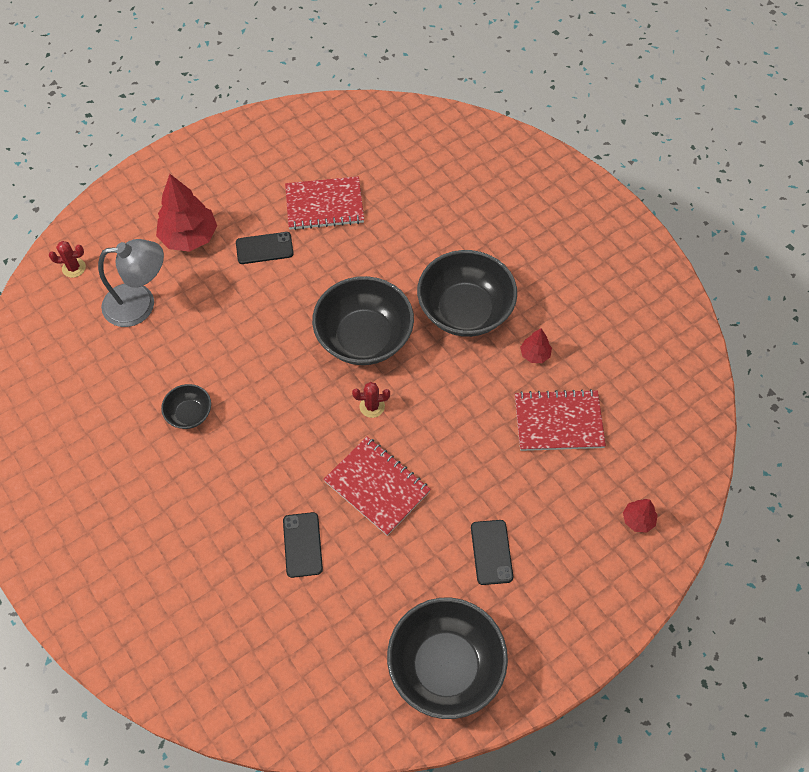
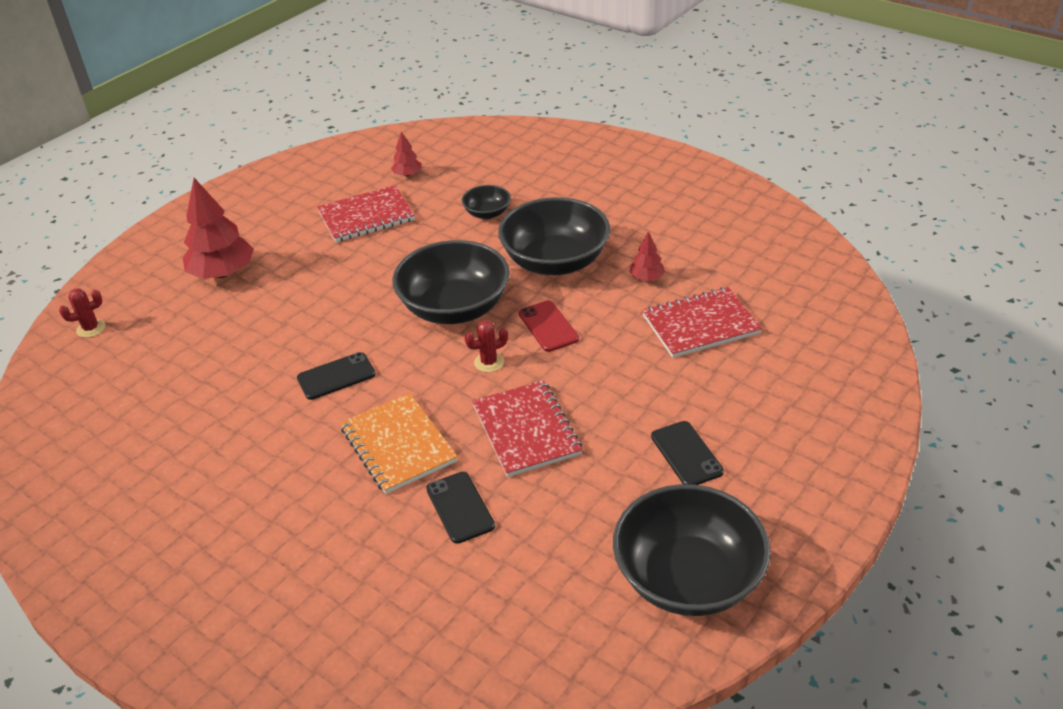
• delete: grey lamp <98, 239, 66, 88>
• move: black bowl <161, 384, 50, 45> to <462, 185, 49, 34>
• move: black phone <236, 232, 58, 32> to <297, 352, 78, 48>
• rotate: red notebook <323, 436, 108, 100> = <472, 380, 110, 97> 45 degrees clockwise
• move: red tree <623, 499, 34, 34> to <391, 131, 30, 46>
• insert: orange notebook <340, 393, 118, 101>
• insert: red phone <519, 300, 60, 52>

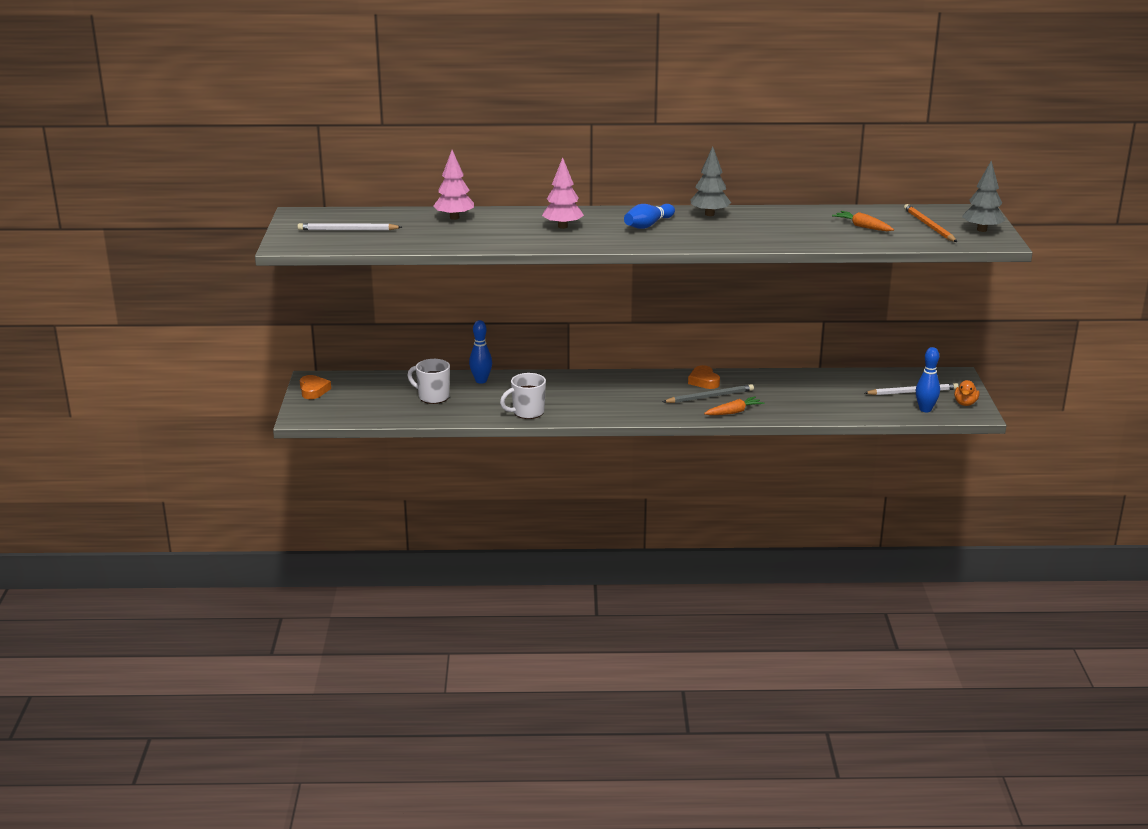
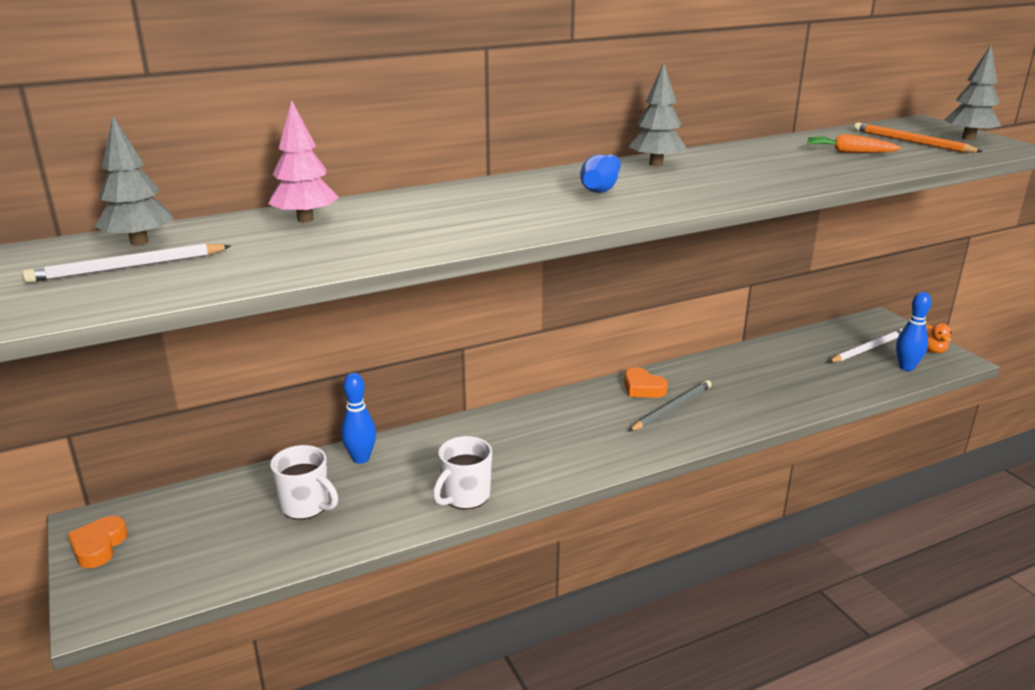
• rotate: orange heart <300, 375, 31, 24> = <68, 516, 60, 52> 135 degrees counterclockwise
• rotate: white mug <407, 359, 43, 45> = <270, 445, 68, 75> 150 degrees counterclockwise
• delete: pink tree <542, 157, 42, 72>
• delete: orange carrot <704, 396, 60, 19>
• insert: grey tree <95, 116, 79, 129>

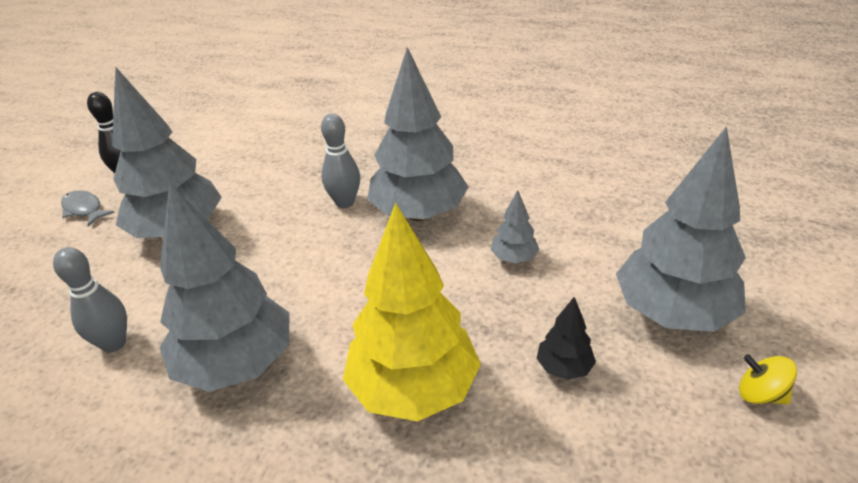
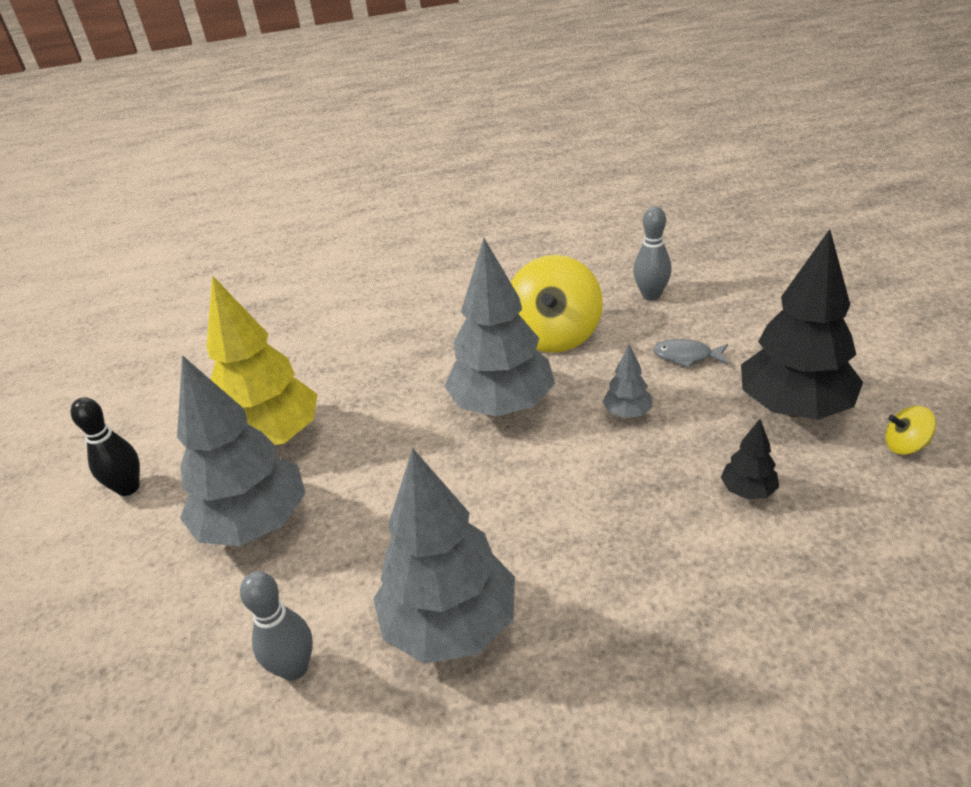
• move: grey fish <61, 190, 53, 37> to <653, 339, 75, 29>
• move: grey bowling pin <321, 113, 39, 95> to <633, 207, 39, 94>
• move: yellow tree <343, 202, 138, 220> to <207, 275, 110, 171>
• recolor: grey tree <616, 126, 130, 206> to black tree <741, 229, 122, 191>
• insert: yellow spinning top <511, 255, 92, 98>

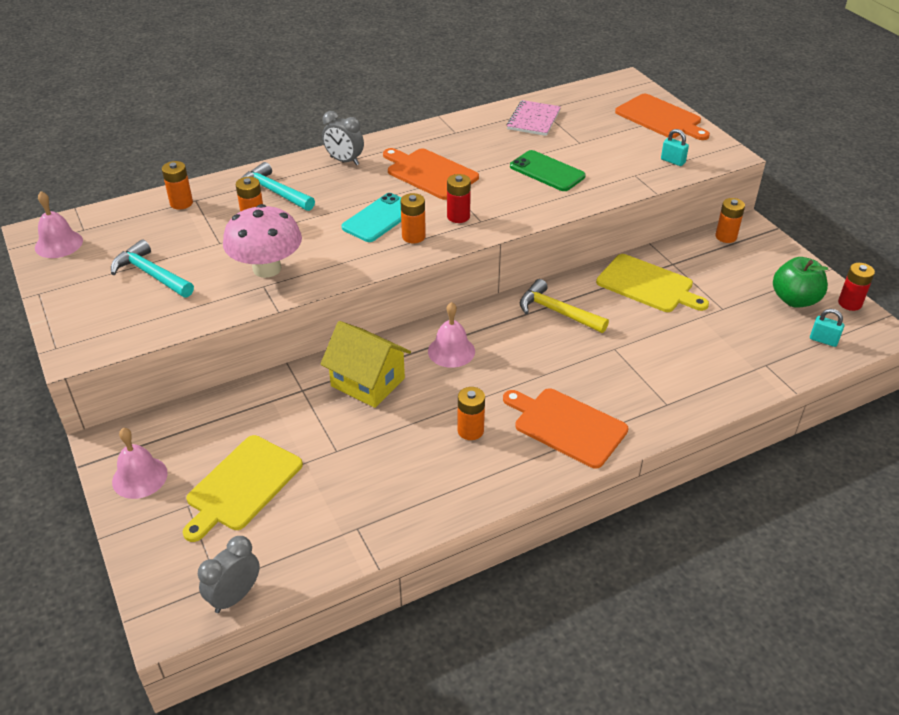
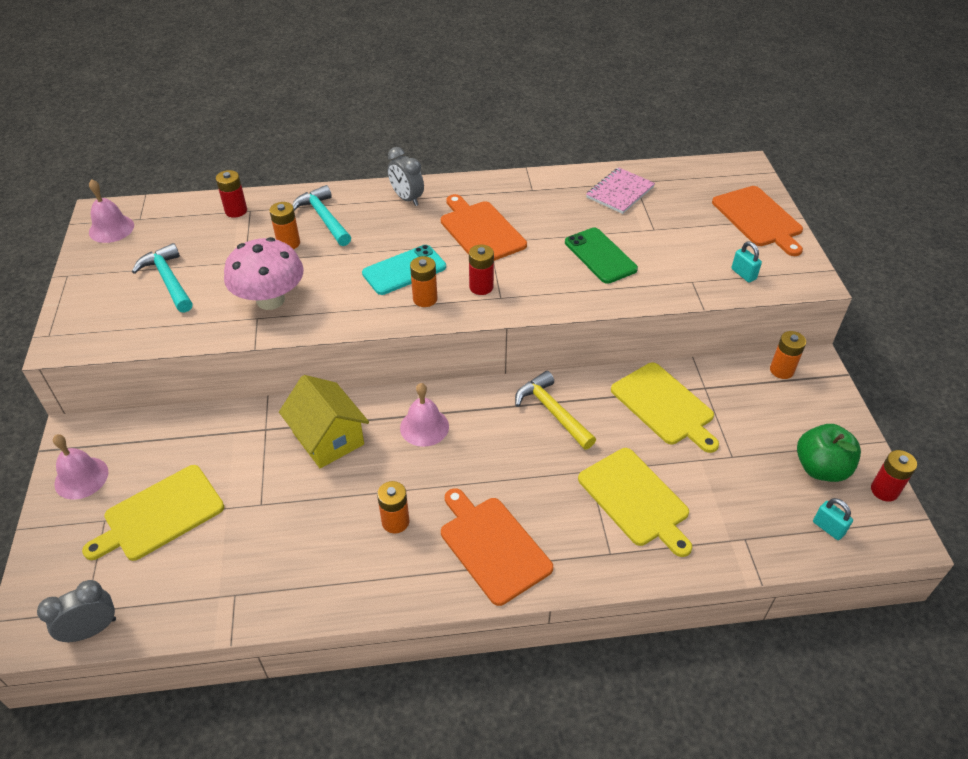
• recolor: orange battery <162, 161, 31, 48> to red battery <216, 170, 31, 48>
• insert: yellow cutting board <578, 448, 114, 109>

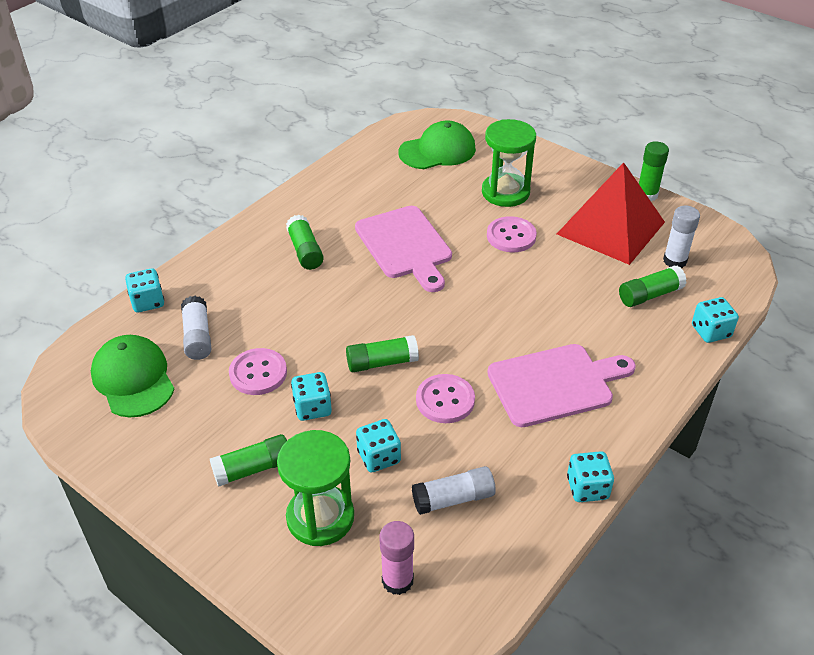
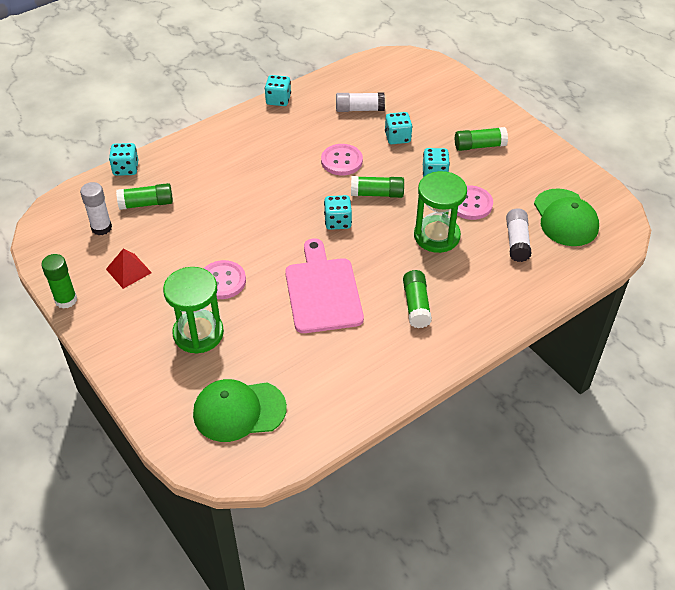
• move: turquoise dice <125, 268, 39, 45> to <324, 195, 28, 35>
• move: green hourglass <277, 430, 77, 116> to <414, 171, 53, 82>
• delete: pink glue stick <379, 521, 35, 74>
• delete: pink cutting board <487, 344, 149, 83>
• resize: red pyramid <557, 162, 108, 103> = <106, 249, 46, 40> x0.44

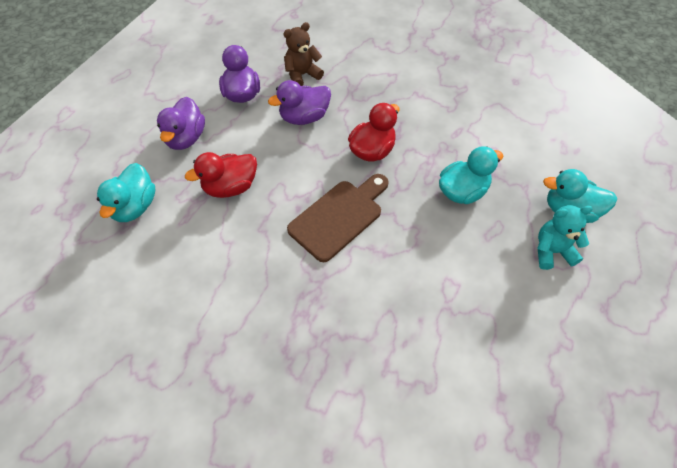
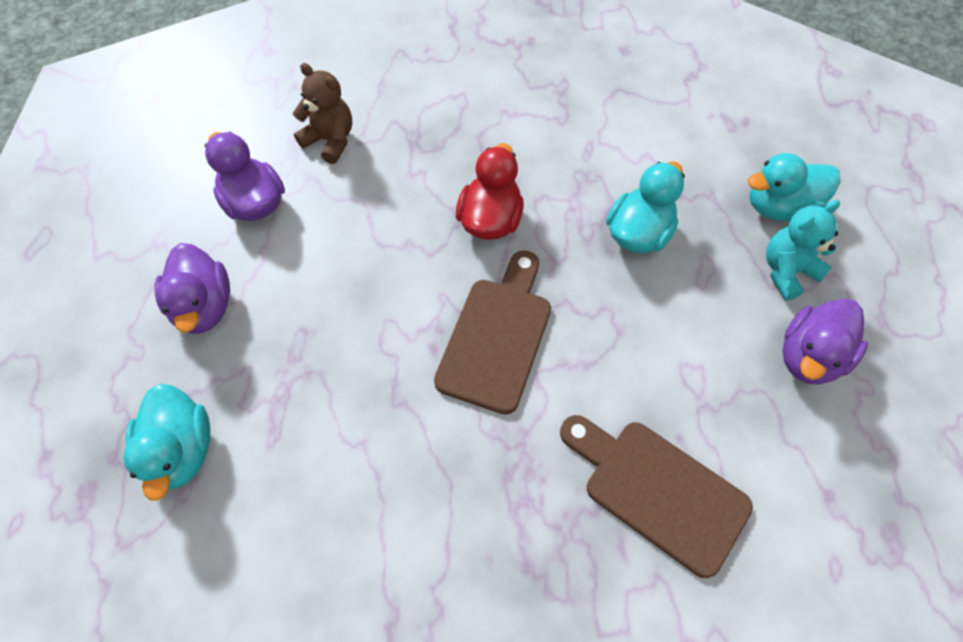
• delete: red duck <185, 152, 72, 46>
• move: purple duck <268, 80, 63, 45> to <783, 298, 85, 87>
• rotate: brown teddy bear <283, 22, 41, 64> = <293, 63, 59, 101> 90 degrees clockwise
• insert: brown cutting board <560, 415, 193, 163>

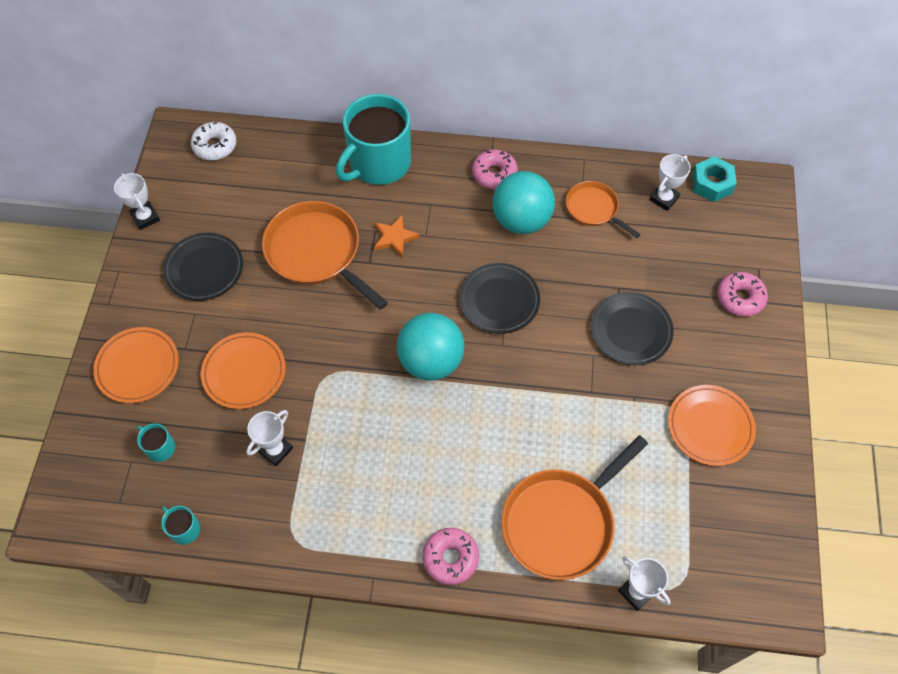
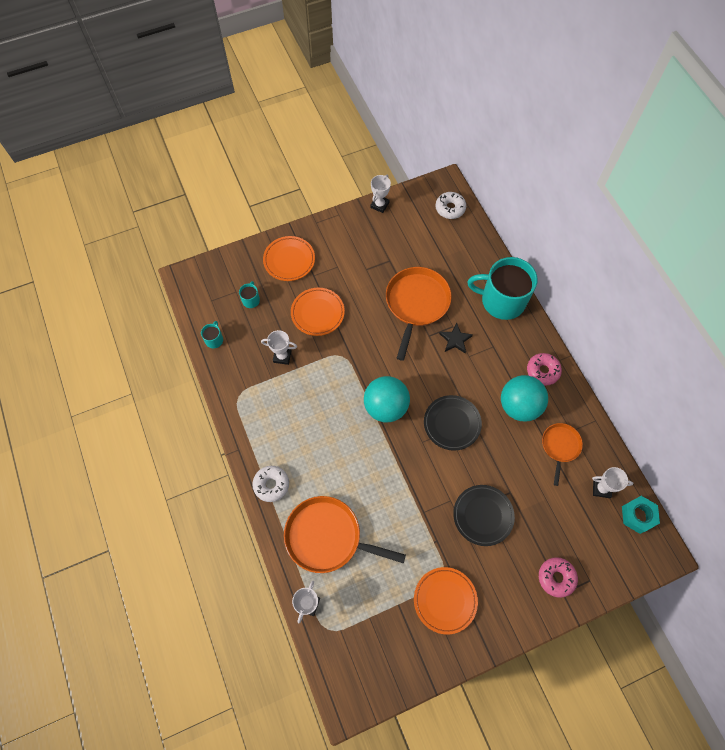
• delete: black plate <163, 233, 80, 68>
• recolor: orange star <374, 215, 46, 42> to black star <439, 323, 34, 30>
• recolor: pink donut <423, 528, 56, 57> to white donut <252, 466, 37, 36>

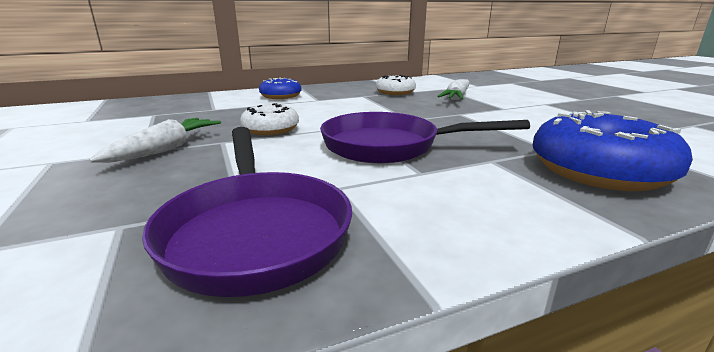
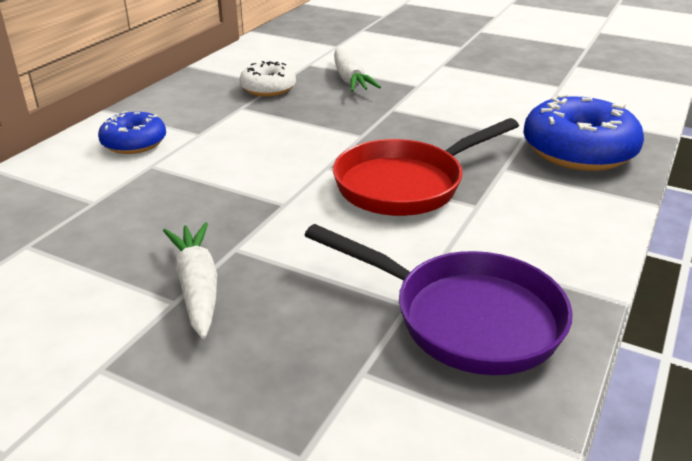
• delete: white donut <240, 103, 59, 32>
• recolor: purple pan <320, 112, 210, 51> to red pan <333, 118, 186, 98>

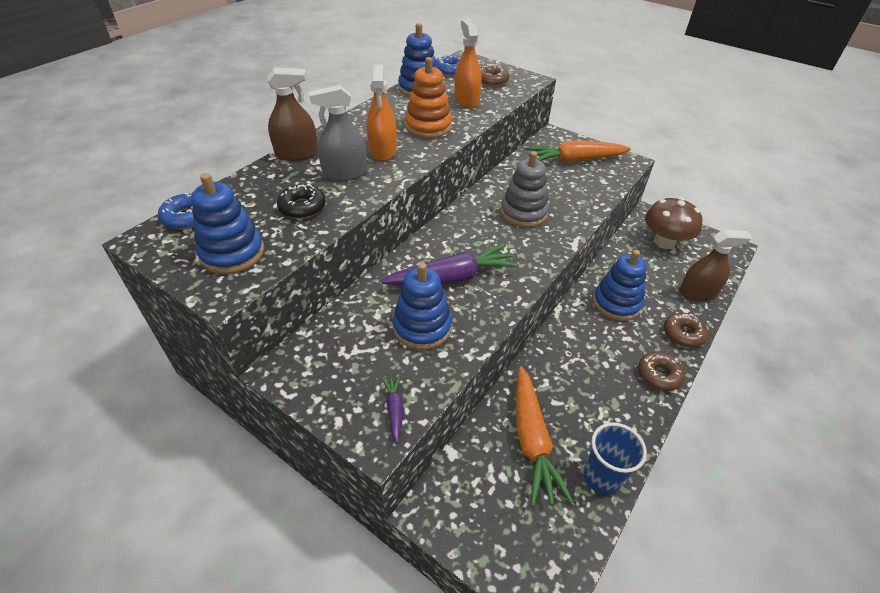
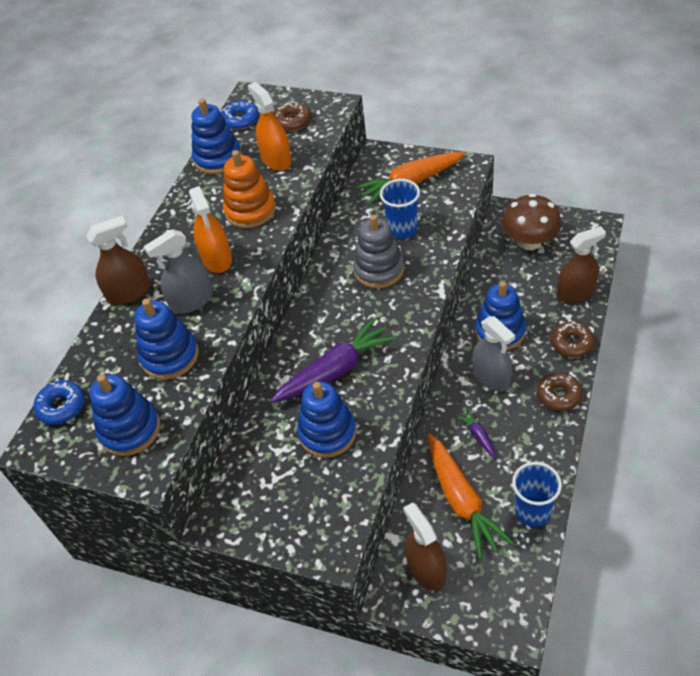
• replace: black donut <277, 184, 49, 35> to blue stacking toy <134, 298, 65, 82>
• move: purple carrot <381, 375, 22, 69> to <456, 409, 40, 50>
• insert: blue cup <380, 179, 40, 60>
• insert: brown spray bottle <403, 502, 44, 89>
• insert: grey spray bottle <473, 316, 42, 75>

